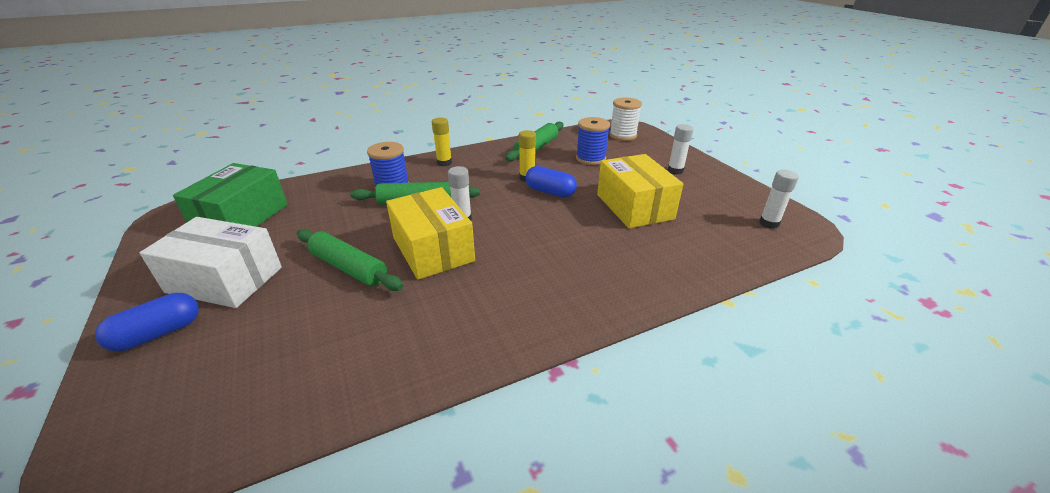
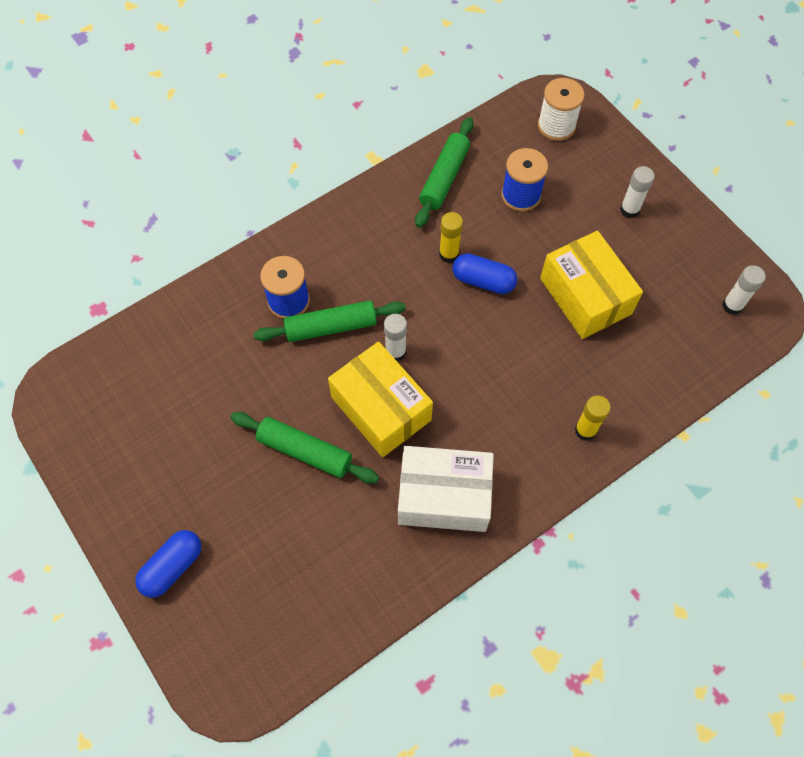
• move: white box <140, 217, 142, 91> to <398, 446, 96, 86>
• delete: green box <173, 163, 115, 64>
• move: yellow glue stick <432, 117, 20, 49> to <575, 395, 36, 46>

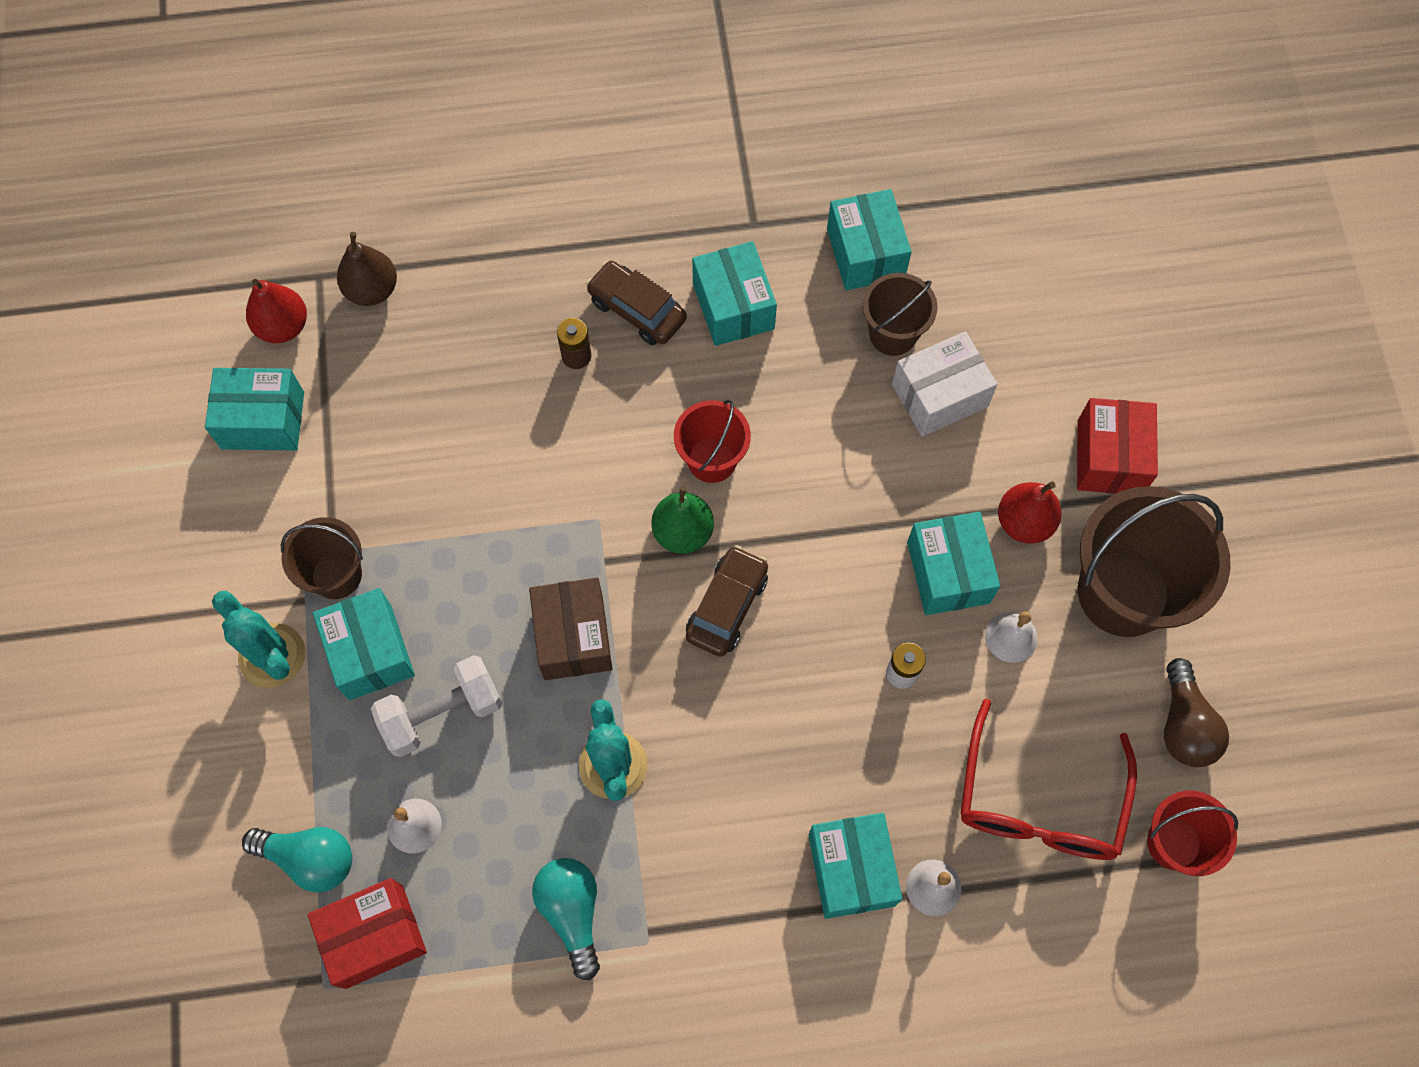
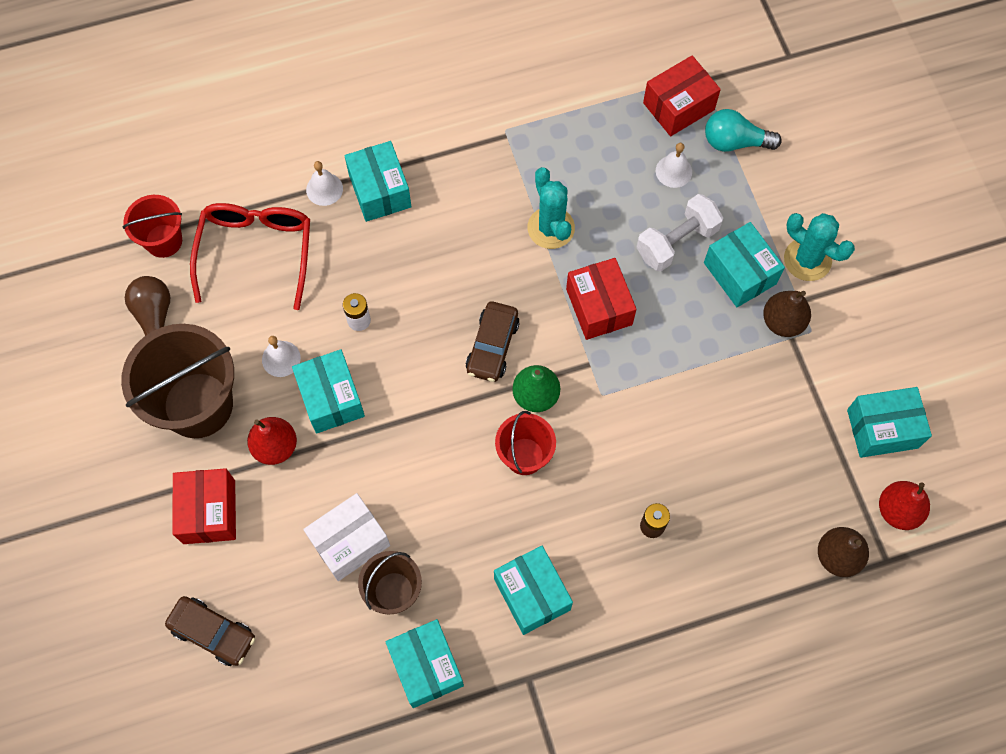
• replace: brown bucket <281, 517, 82, 82> to brown pear <763, 291, 48, 46>
• recolor: brown box <529, 578, 83, 102> to red box <566, 258, 71, 82>
• delete: turquoise light bulb <532, 858, 68, 122>
• move: brown car <586, 261, 101, 84> to <165, 596, 90, 70>

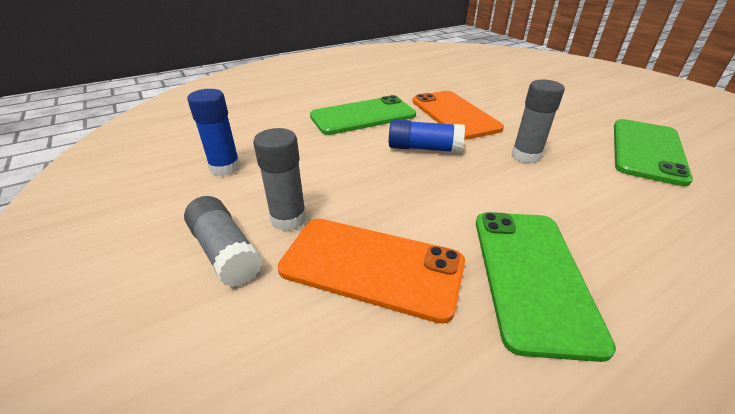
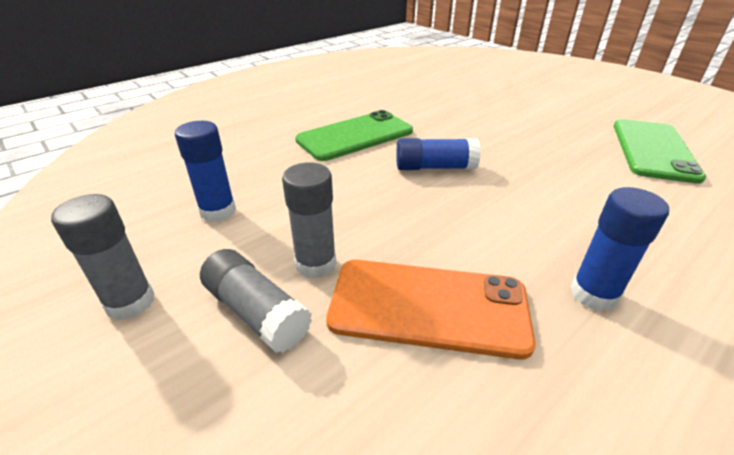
• delete: orange phone <412, 91, 92, 49>
• replace: green phone <476, 212, 140, 150> to blue glue stick <571, 187, 98, 124>
• move: grey glue stick <512, 80, 53, 84> to <51, 194, 103, 126>

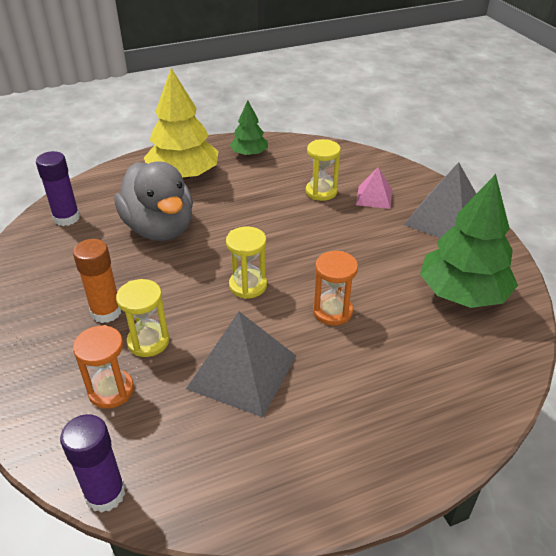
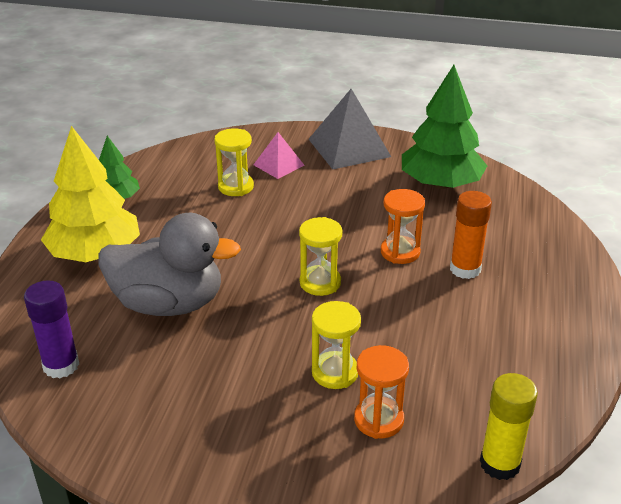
• recolor: purple glue stick <60, 414, 65, 99> to yellow glue stick <480, 373, 58, 107>
• move: orange glue stick <73, 239, 48, 84> to <450, 191, 42, 88>
• delete: grey pyramid <186, 312, 110, 105>

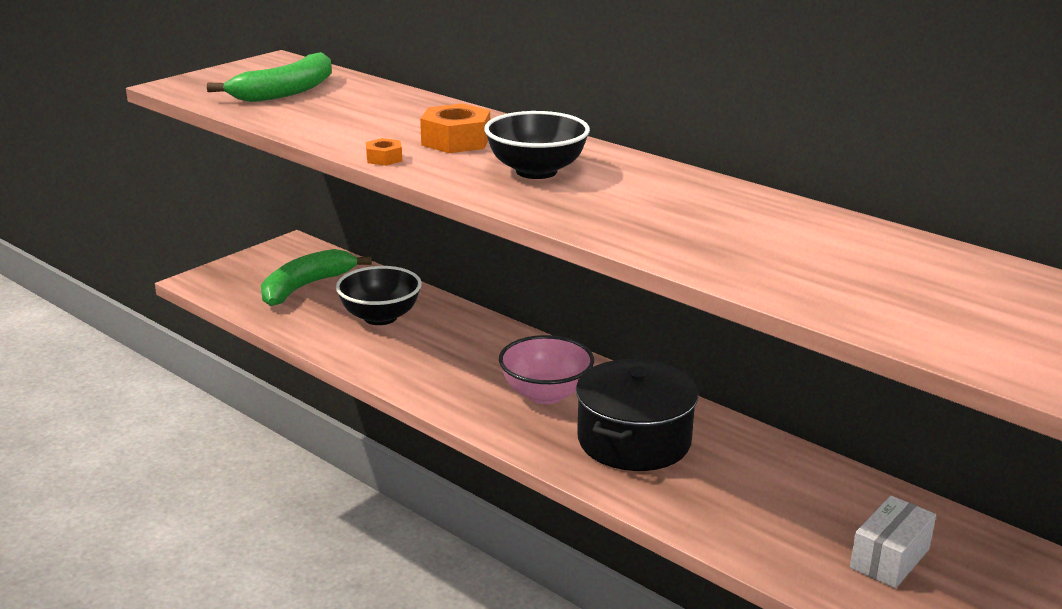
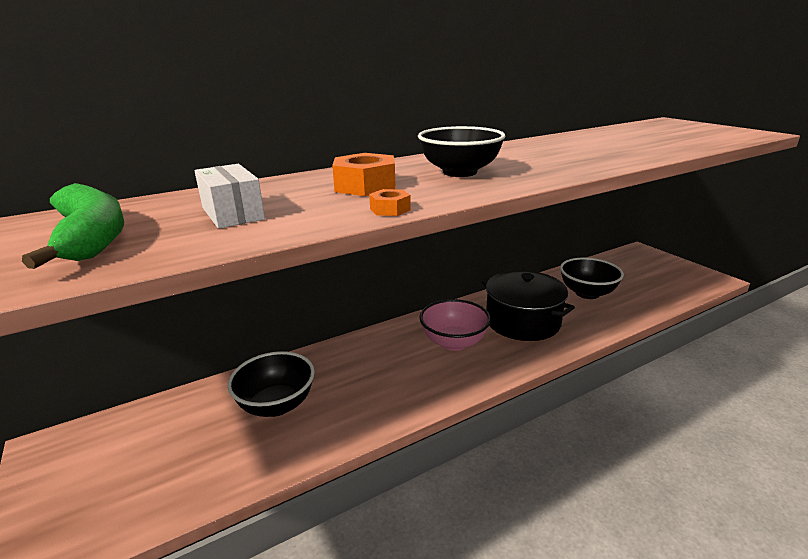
• delete: green banana <261, 249, 111, 57>
• move: white box <850, 496, 86, 92> to <194, 164, 71, 65>
• insert: black bowl <560, 258, 64, 41>

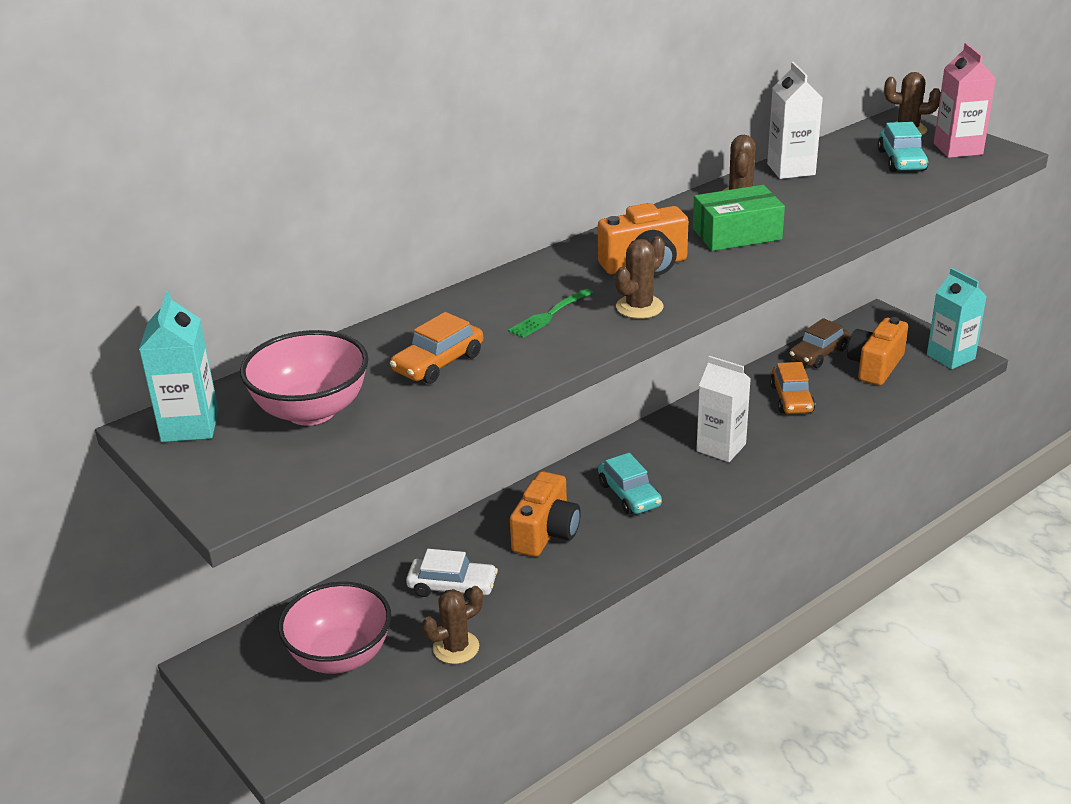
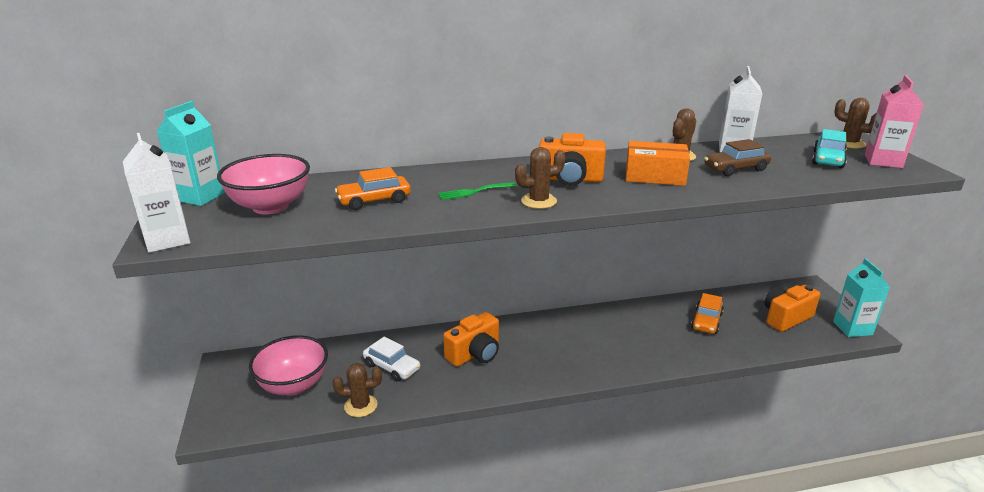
• delete: turquoise car <598, 453, 64, 61>
• recolor: green box <693, 185, 92, 66> to orange box <626, 141, 64, 45>
• move: white carton <696, 356, 55, 106> to <123, 133, 68, 120>
• move: brown car <789, 318, 60, 50> to <704, 139, 67, 37>

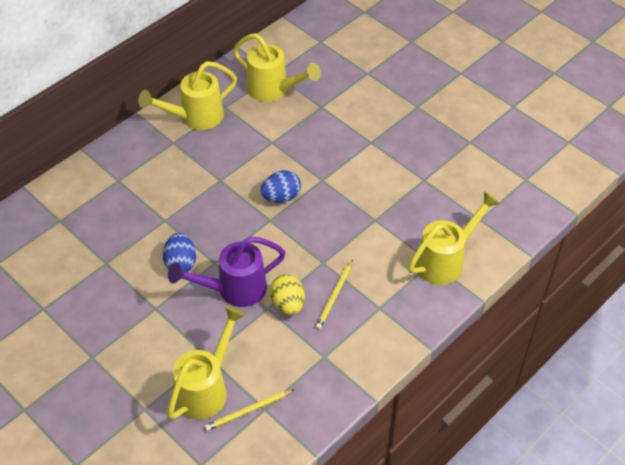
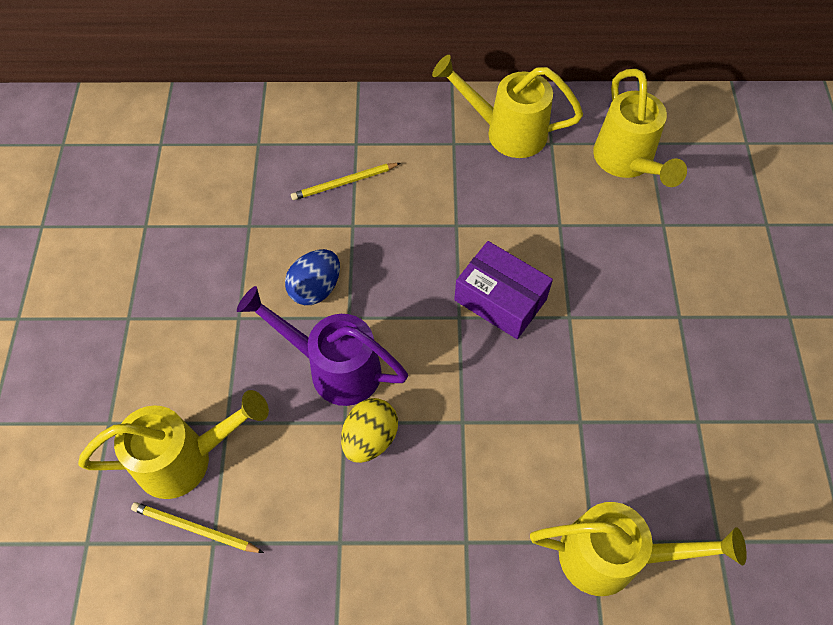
• replace: blue egg <260, 170, 41, 33> to purple box <454, 241, 99, 98>
• move: yellow pencil <316, 259, 37, 70> to <291, 163, 109, 37>

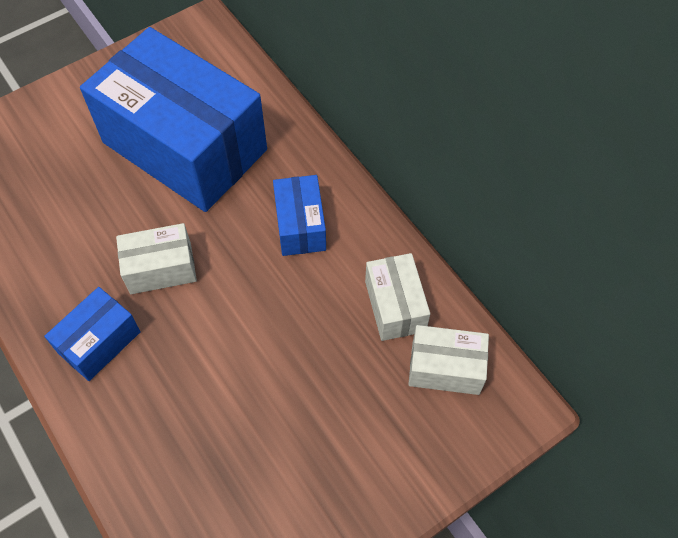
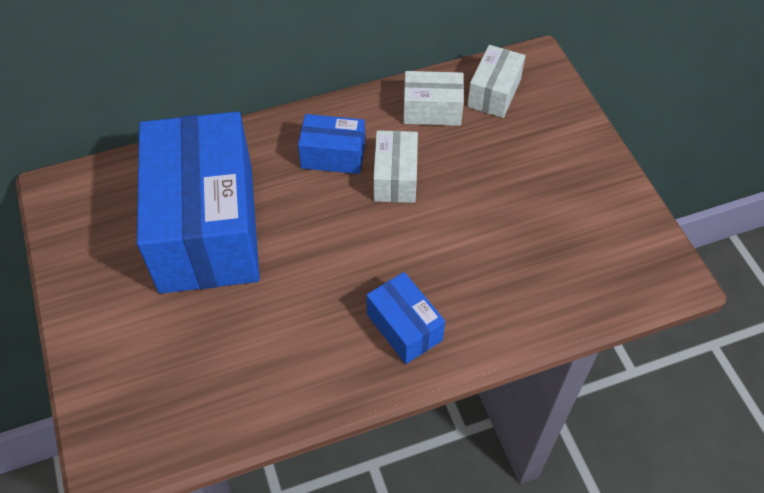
• rotate: blue box <80, 27, 187, 185> = <137, 111, 123, 183> 60 degrees counterclockwise
• move: white box <116, 223, 81, 71> to <373, 130, 45, 73>

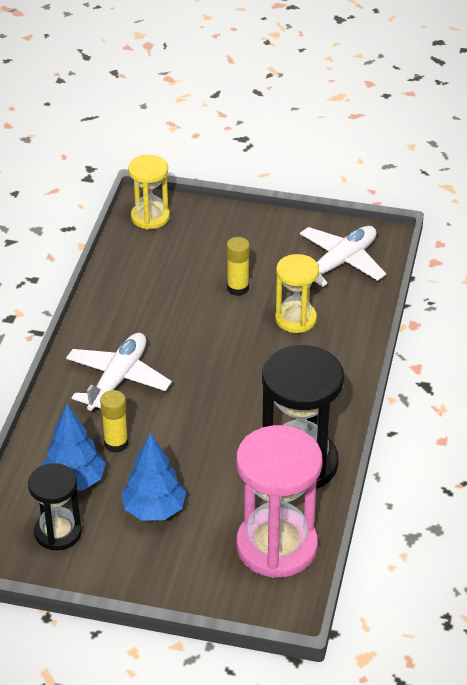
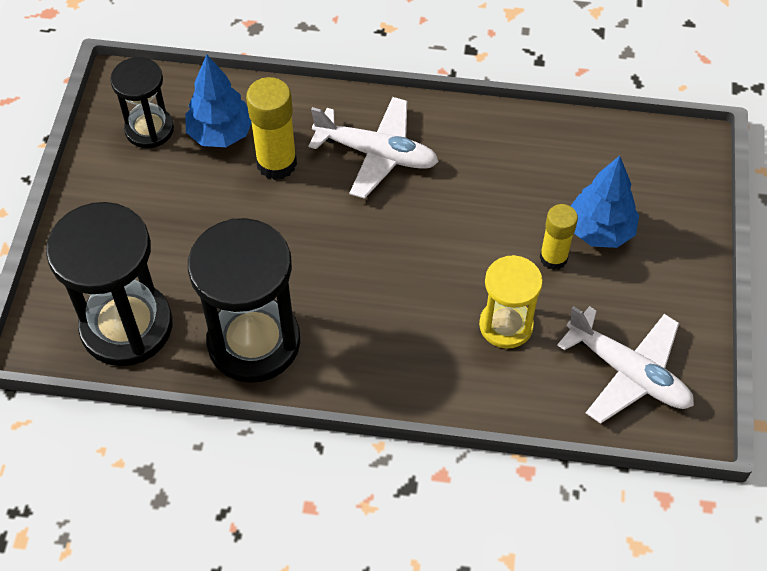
• resize: yellow glue stick <100, 390, 28, 63> = <246, 77, 51, 103> x1.51
• move: blue tree <121, 433, 65, 88> to <571, 156, 68, 92>
• delete: yellow hourglass <128, 155, 42, 74>
• recolor: pink hourglass <236, 425, 87, 153> to black hourglass <46, 202, 127, 164>

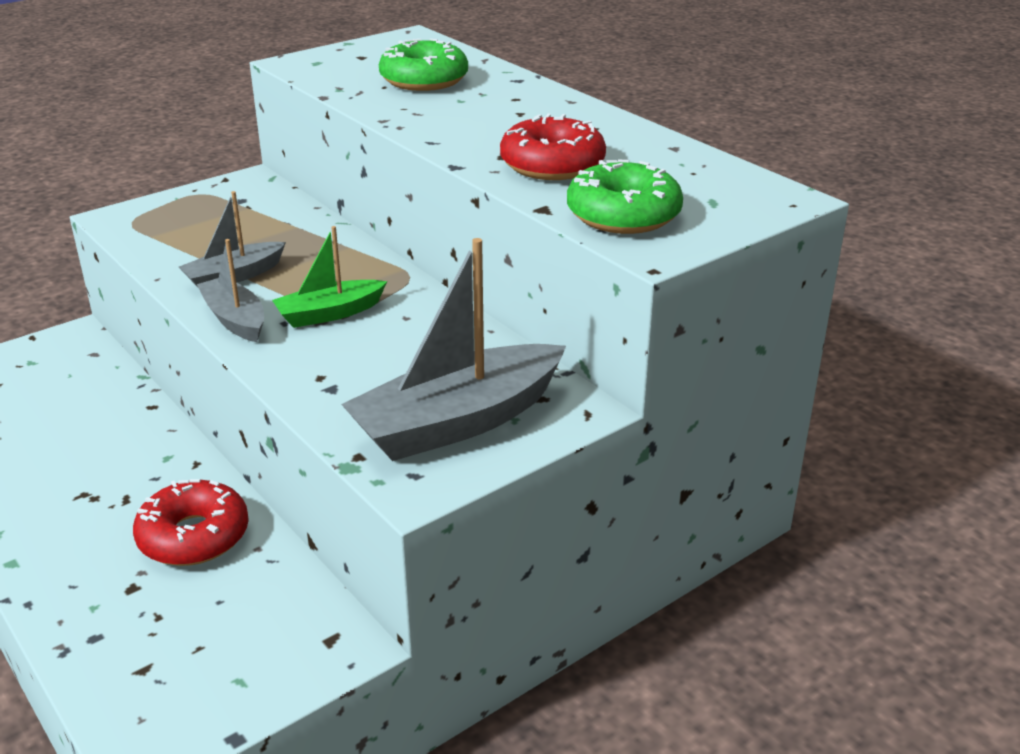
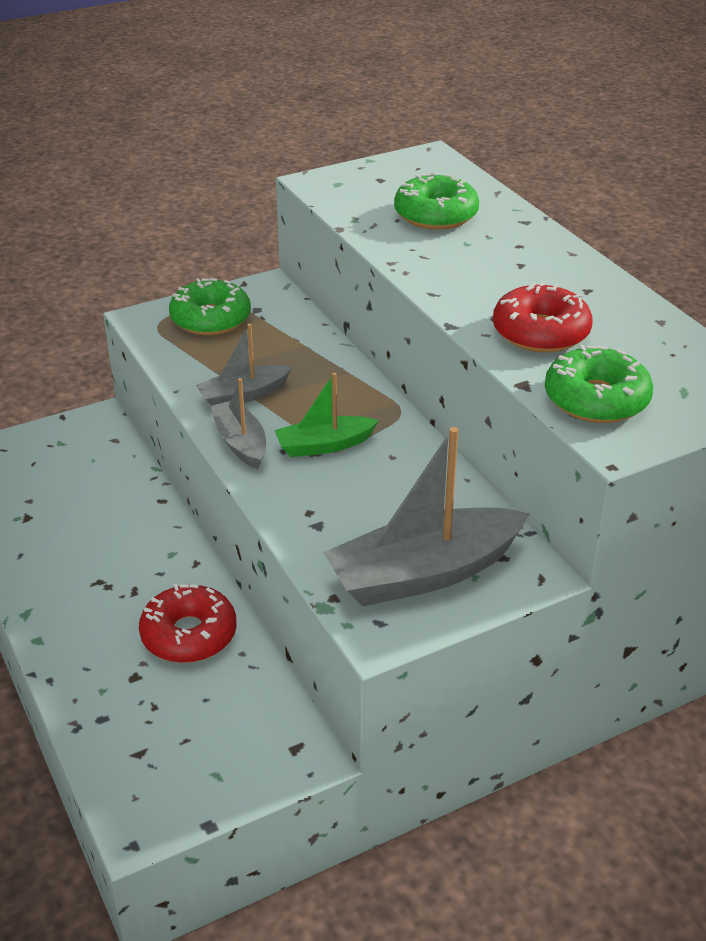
• insert: green donut <169, 278, 82, 57>

